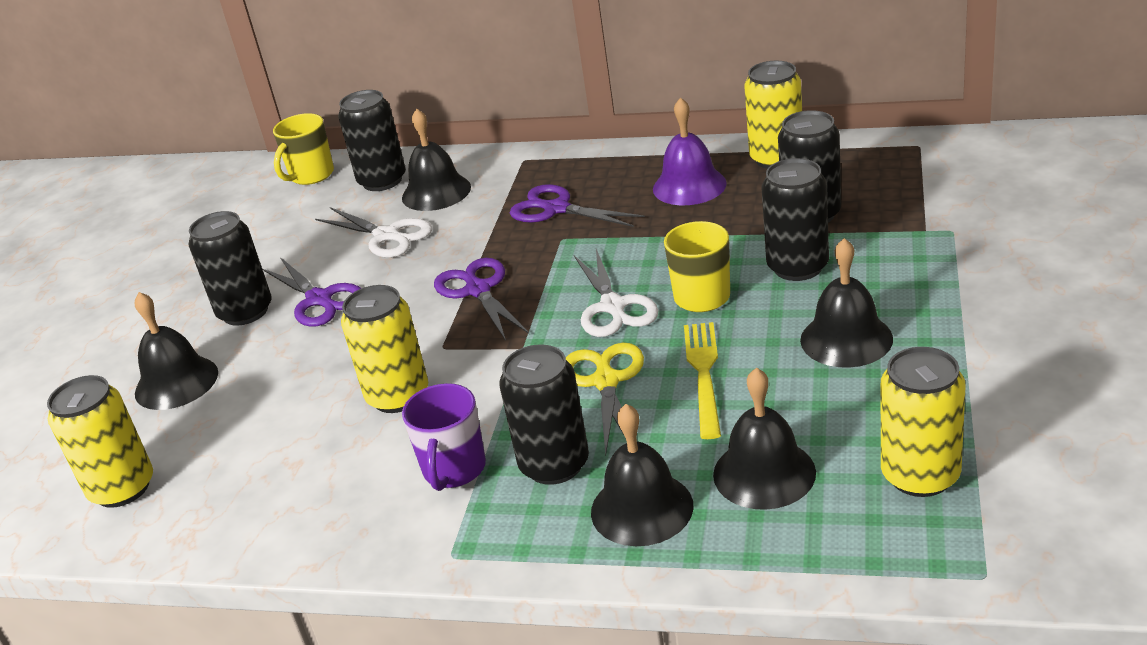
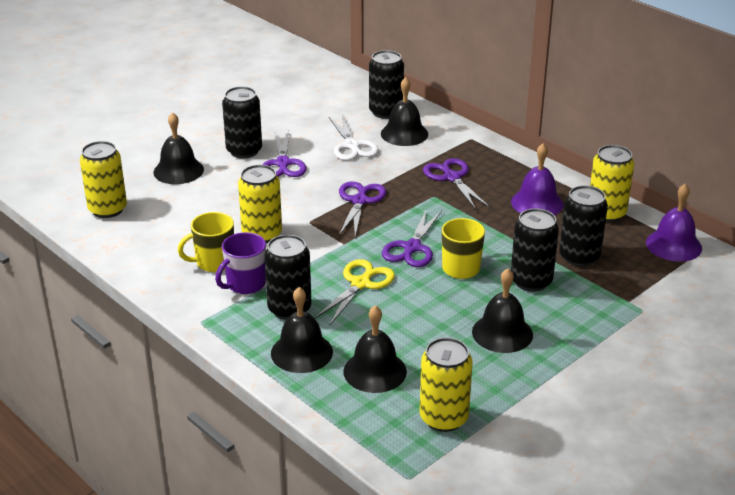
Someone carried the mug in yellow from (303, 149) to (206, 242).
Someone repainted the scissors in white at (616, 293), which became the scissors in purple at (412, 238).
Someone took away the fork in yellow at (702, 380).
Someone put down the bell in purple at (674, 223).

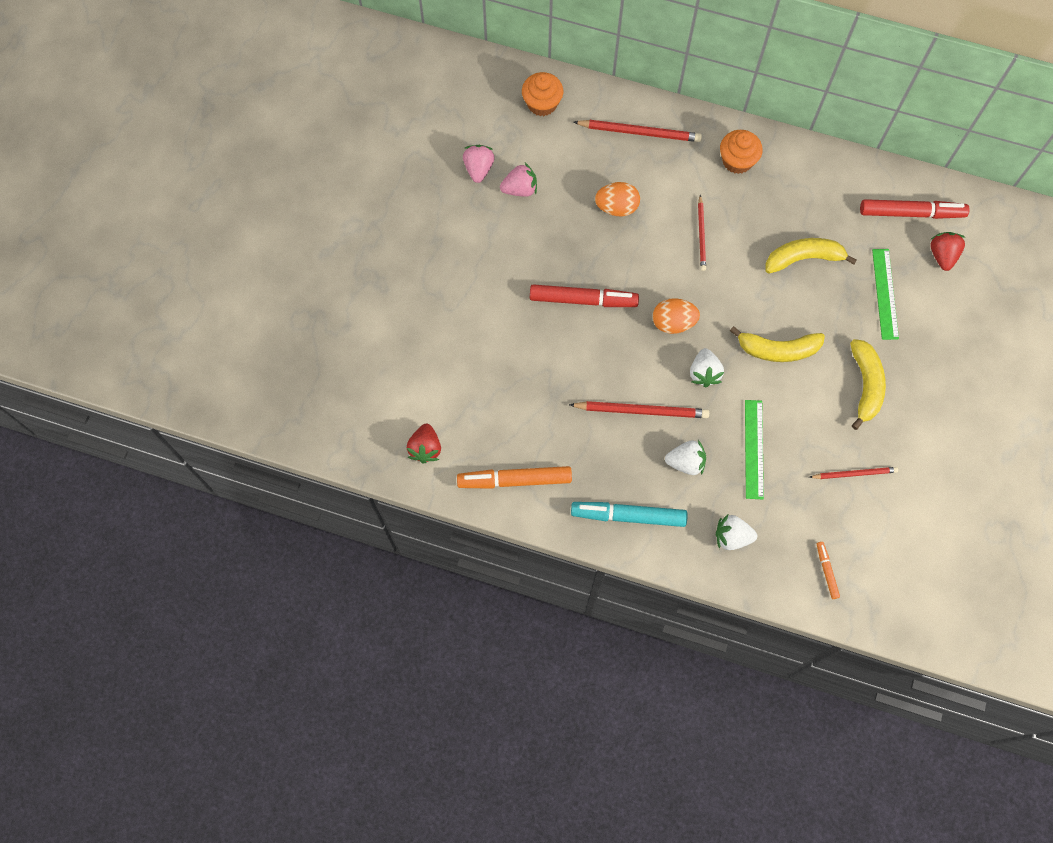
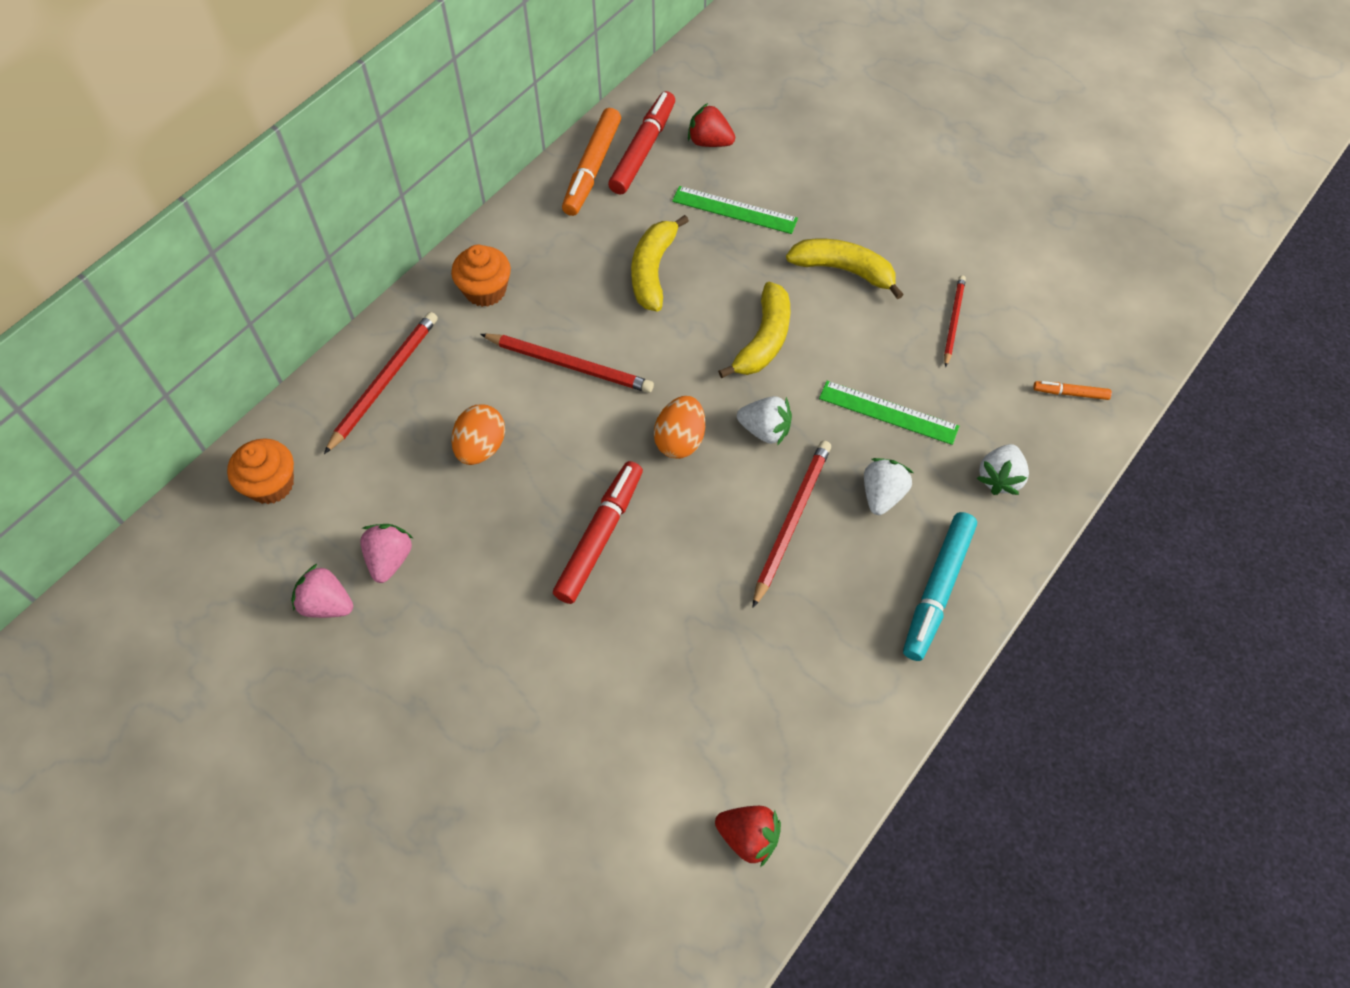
Someone carried the marker in orange from (514, 477) to (591, 162).
Someone scaled the pencil in red at (702, 233) by 1.58.

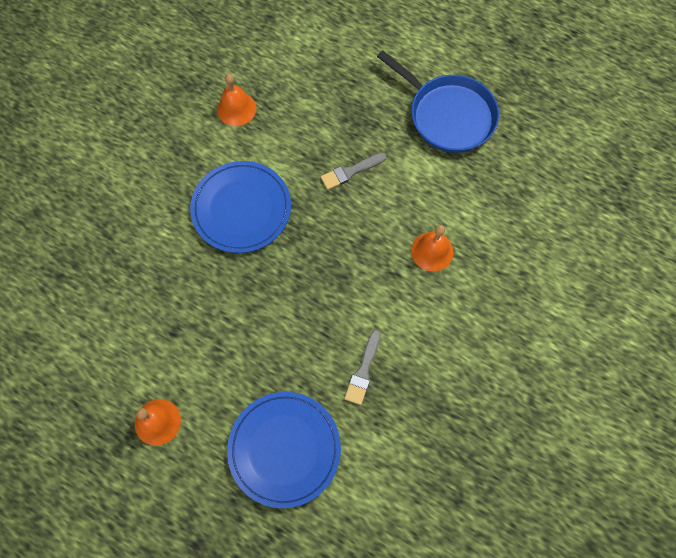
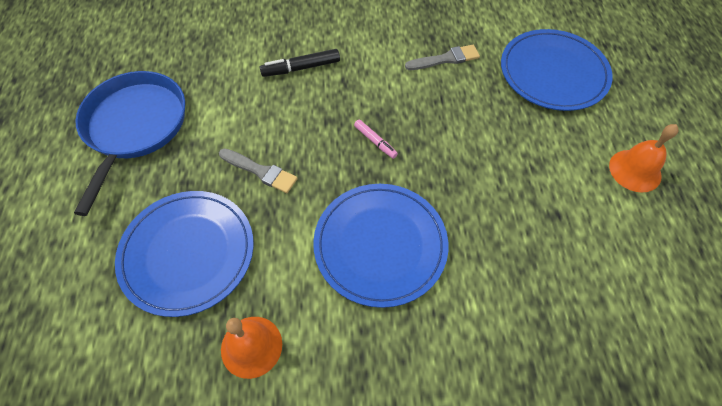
Someone swapped the bell in orange at (432, 248) for the marker in black at (299, 63).
Someone put down the plate in blue at (184, 254).
Someone put down the marker in pink at (376, 139).

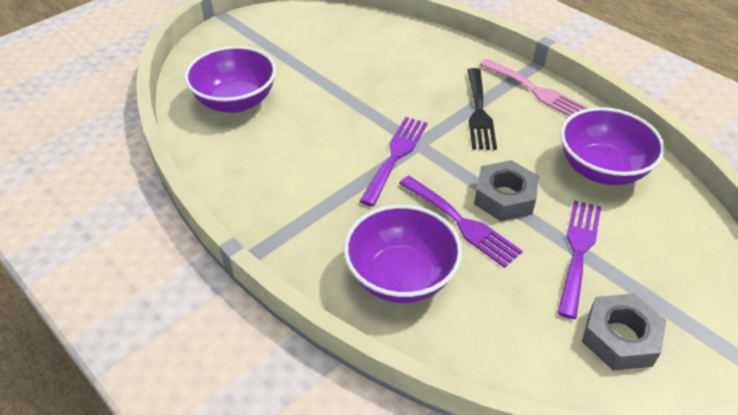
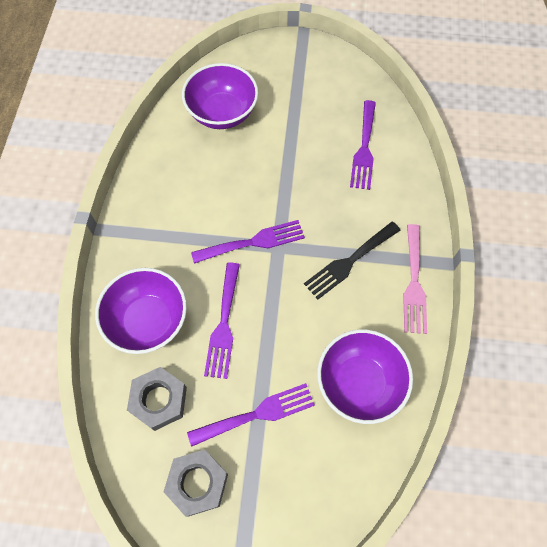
Someone carried the nut in grey from (506, 190) to (157, 399).
Someone put down the fork in purple at (363, 145).

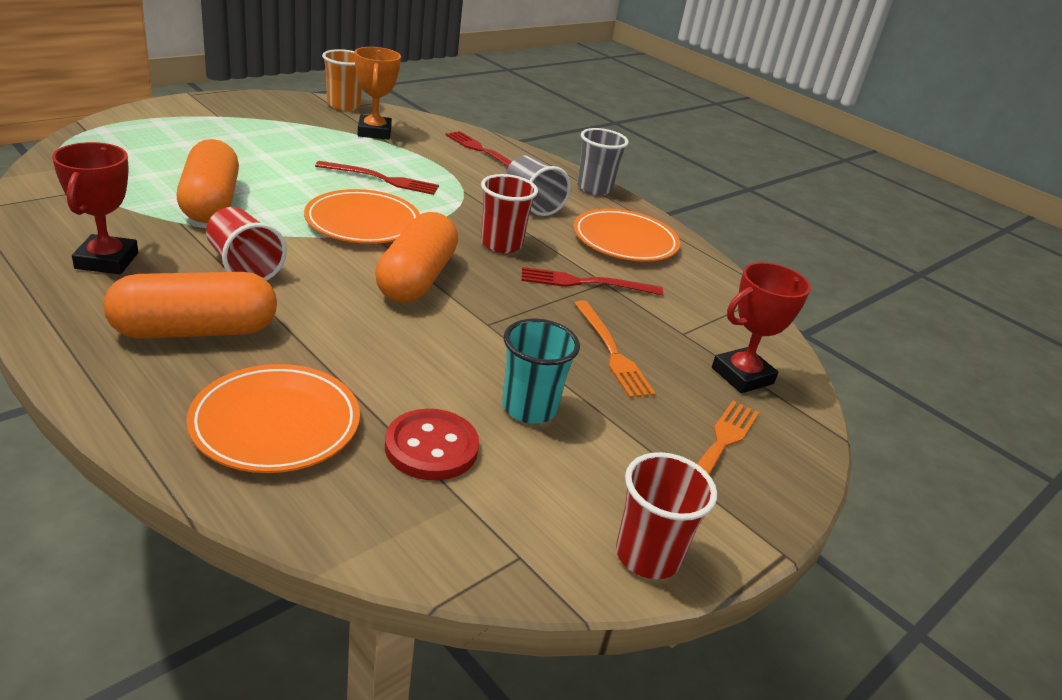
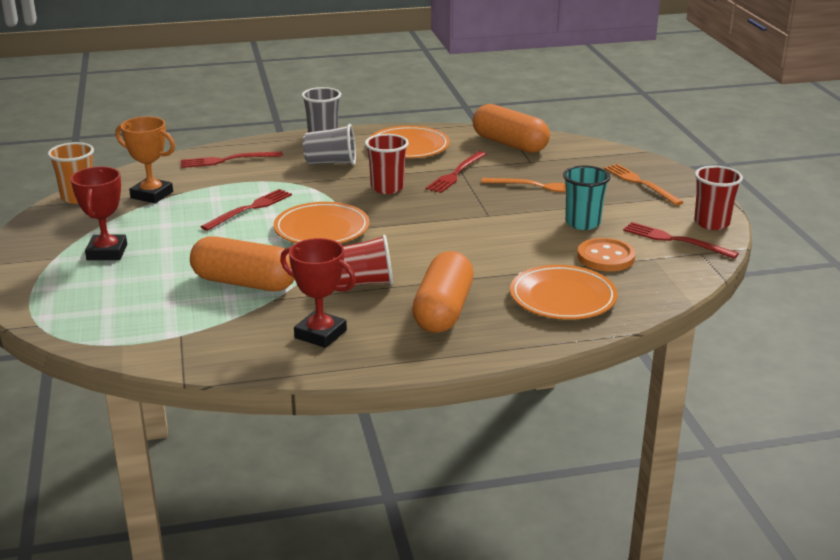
Someone carried the capsule in orange from (416, 257) to (511, 128).
Someone repainted the button in red at (432, 444), which became the button in orange at (606, 254).
Someone carried the trophy in red from (761, 327) to (99, 213).
Someone put down the fork in red at (681, 240).

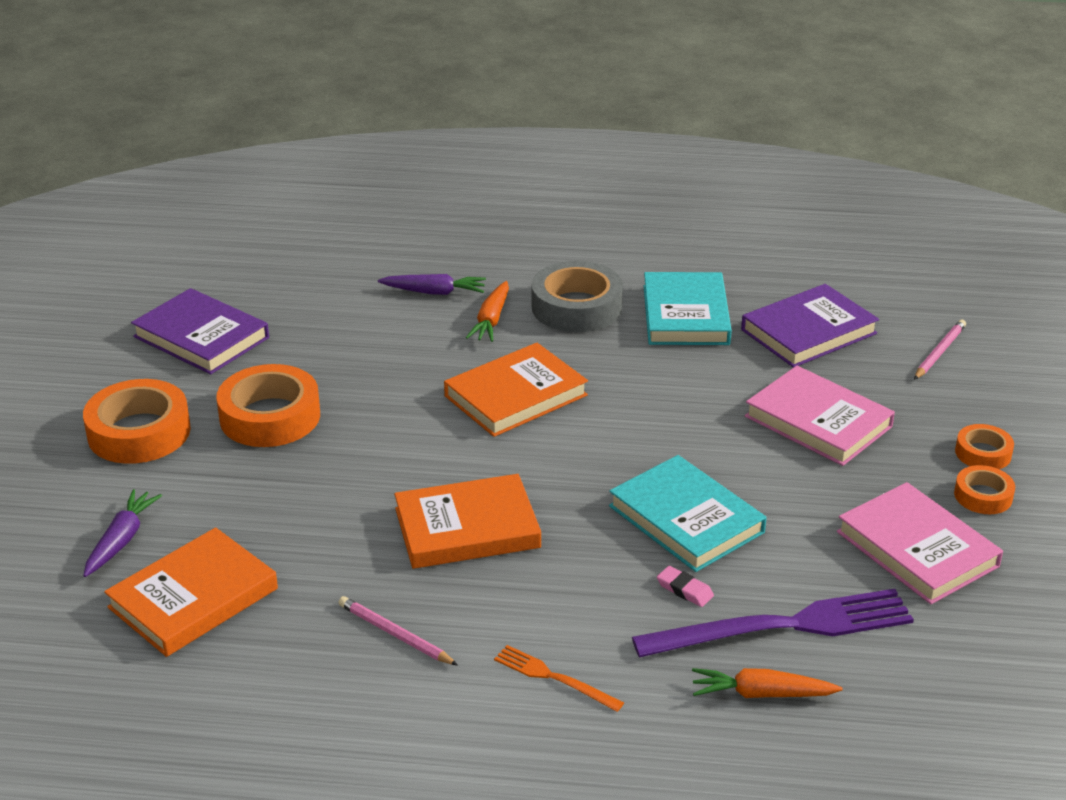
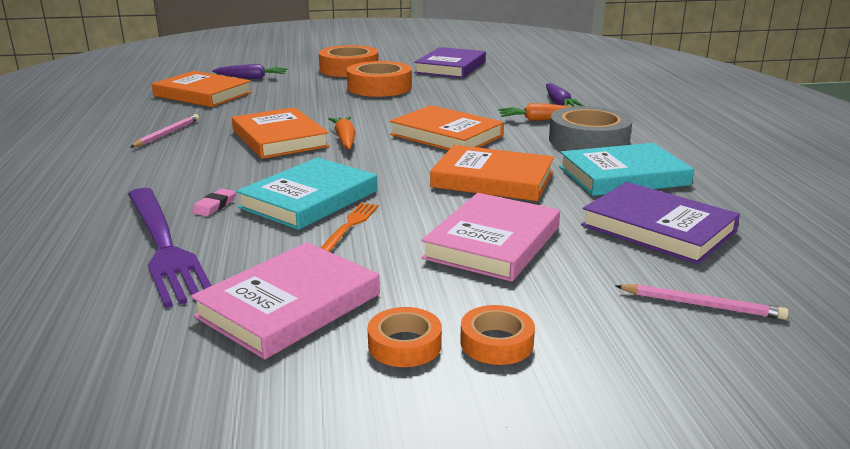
Someone carried the fork in orange from (559, 678) to (350, 227).
Someone carried the carrot in orange from (767, 683) to (341, 132).
Someone put down the book in orange at (492, 173).

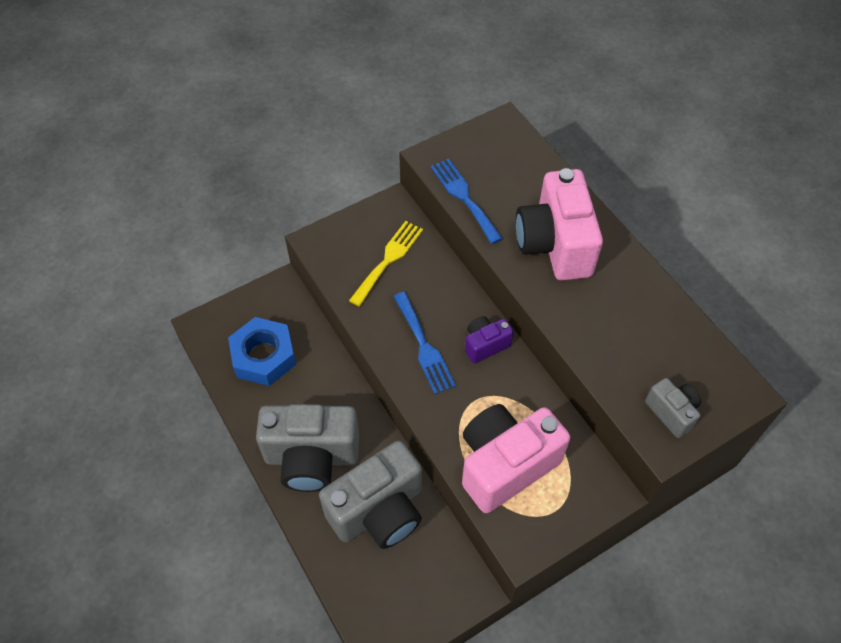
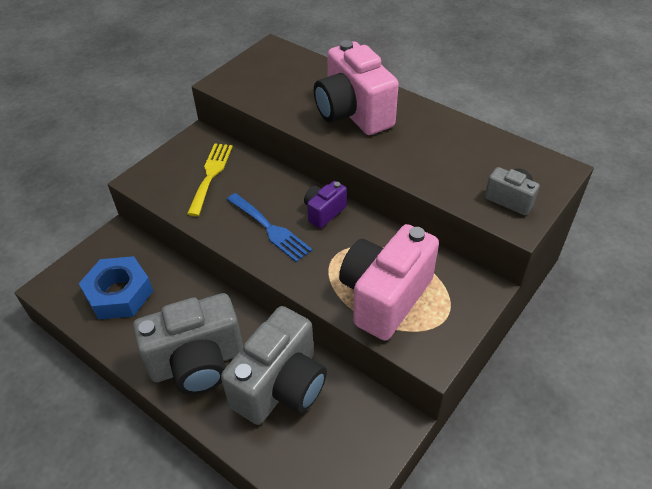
Someone took away the fork in blue at (467, 201).

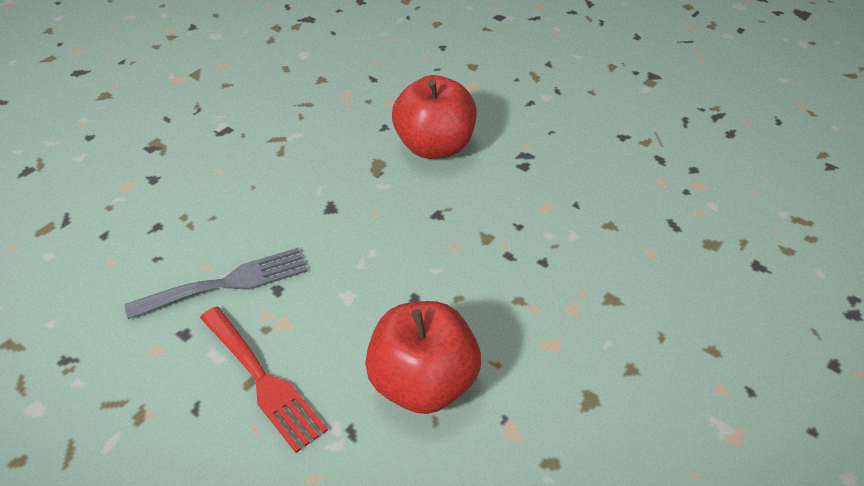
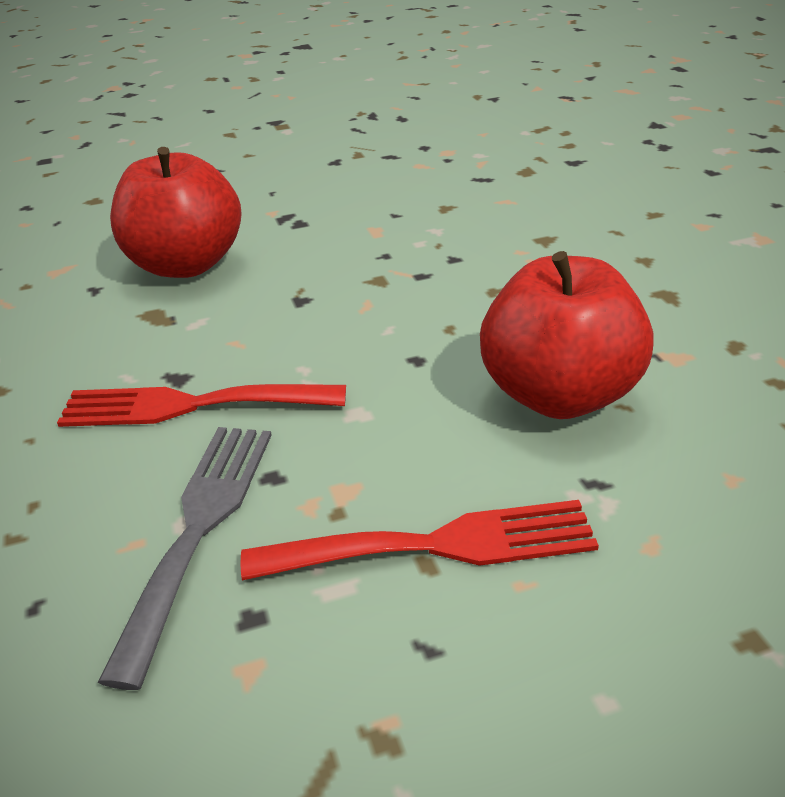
Someone put down the fork in red at (201, 405).

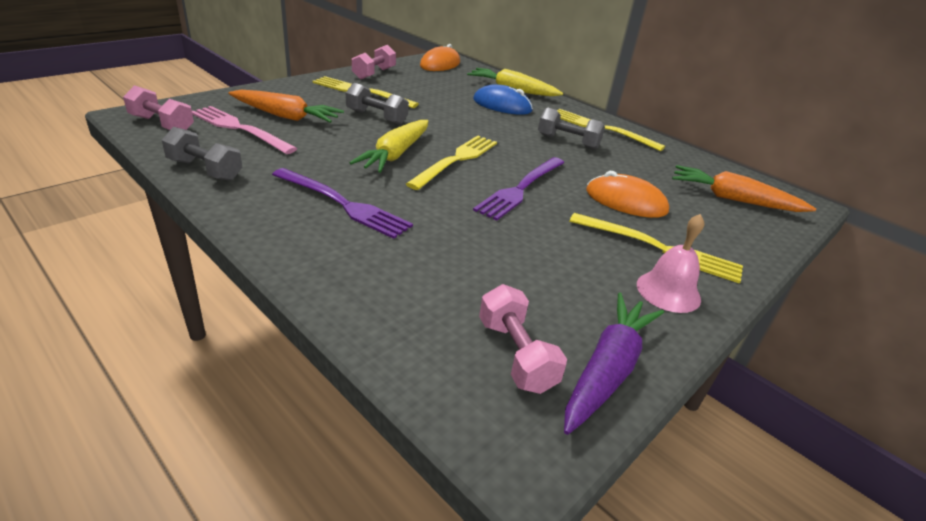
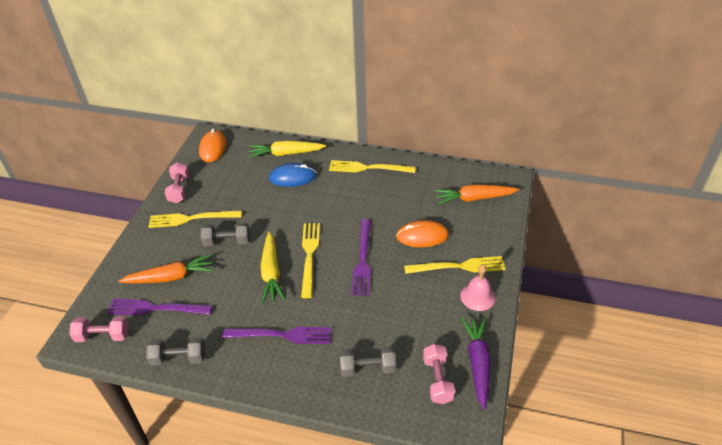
Someone repainted the fork in pink at (244, 130), which became the fork in purple at (159, 307).
Someone rotated the dumbbell in pink at (523, 339) by 45 degrees clockwise.
Someone carried the dumbbell in grey from (571, 128) to (368, 361).

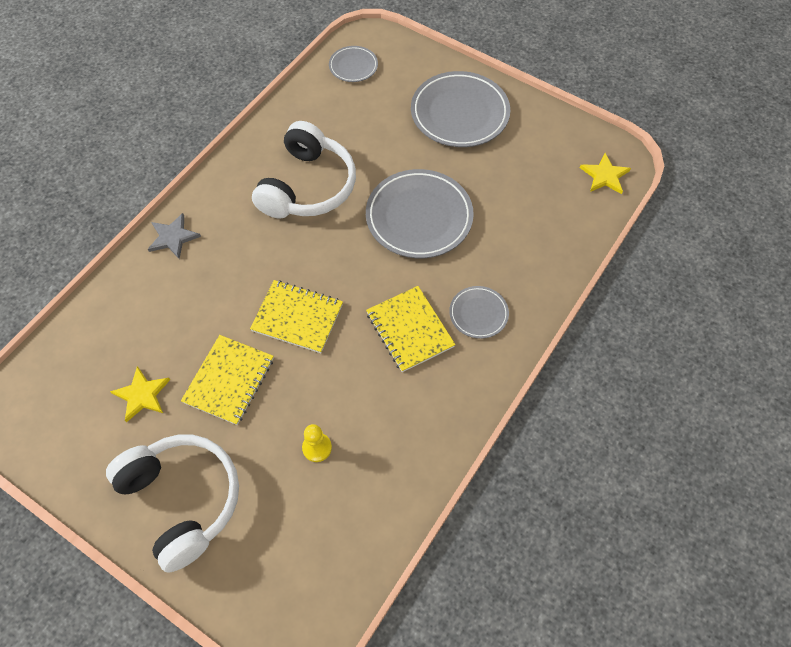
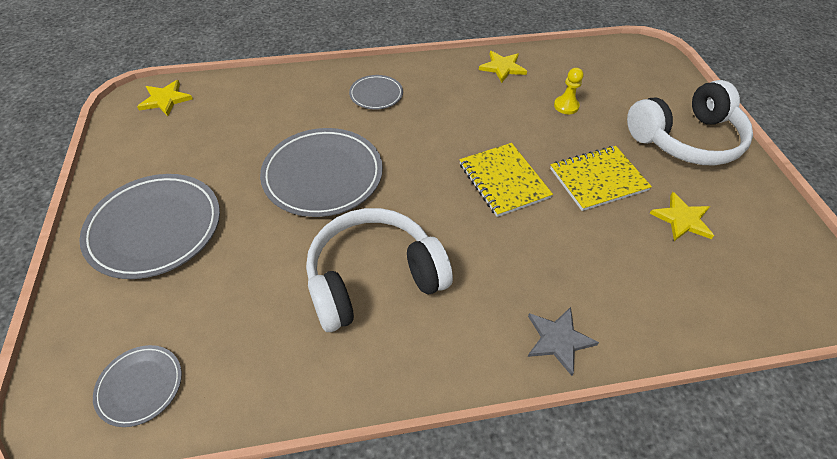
Someone rotated the headphones in white at (172, 504) by 120 degrees counterclockwise.
Someone took away the notebook in yellow at (410, 329).
Someone put down the star in yellow at (503, 67).

